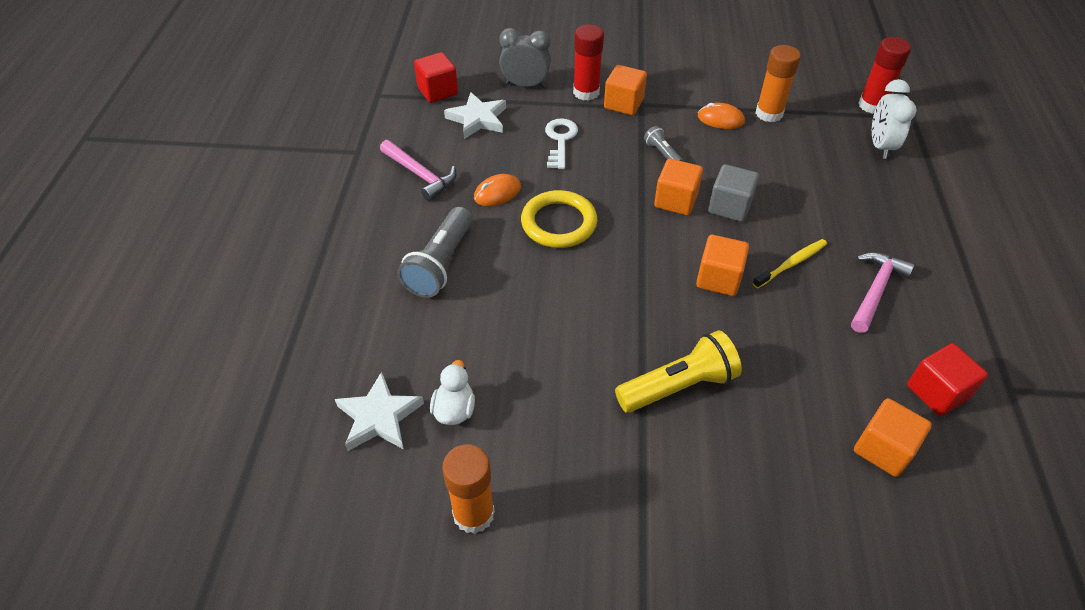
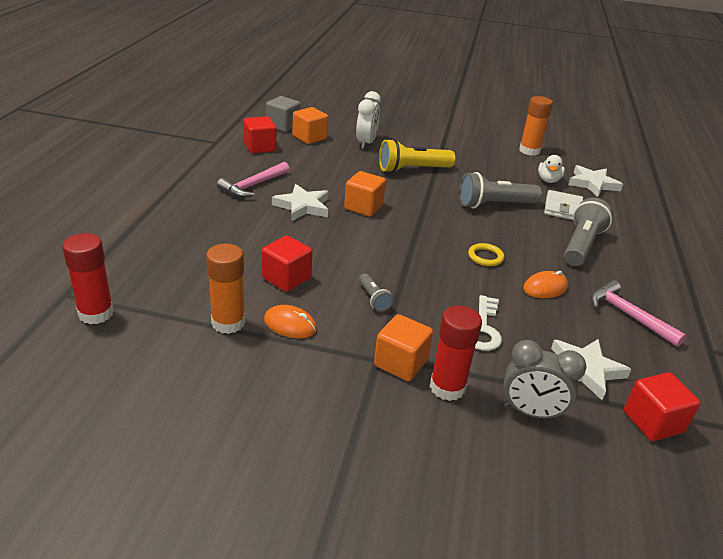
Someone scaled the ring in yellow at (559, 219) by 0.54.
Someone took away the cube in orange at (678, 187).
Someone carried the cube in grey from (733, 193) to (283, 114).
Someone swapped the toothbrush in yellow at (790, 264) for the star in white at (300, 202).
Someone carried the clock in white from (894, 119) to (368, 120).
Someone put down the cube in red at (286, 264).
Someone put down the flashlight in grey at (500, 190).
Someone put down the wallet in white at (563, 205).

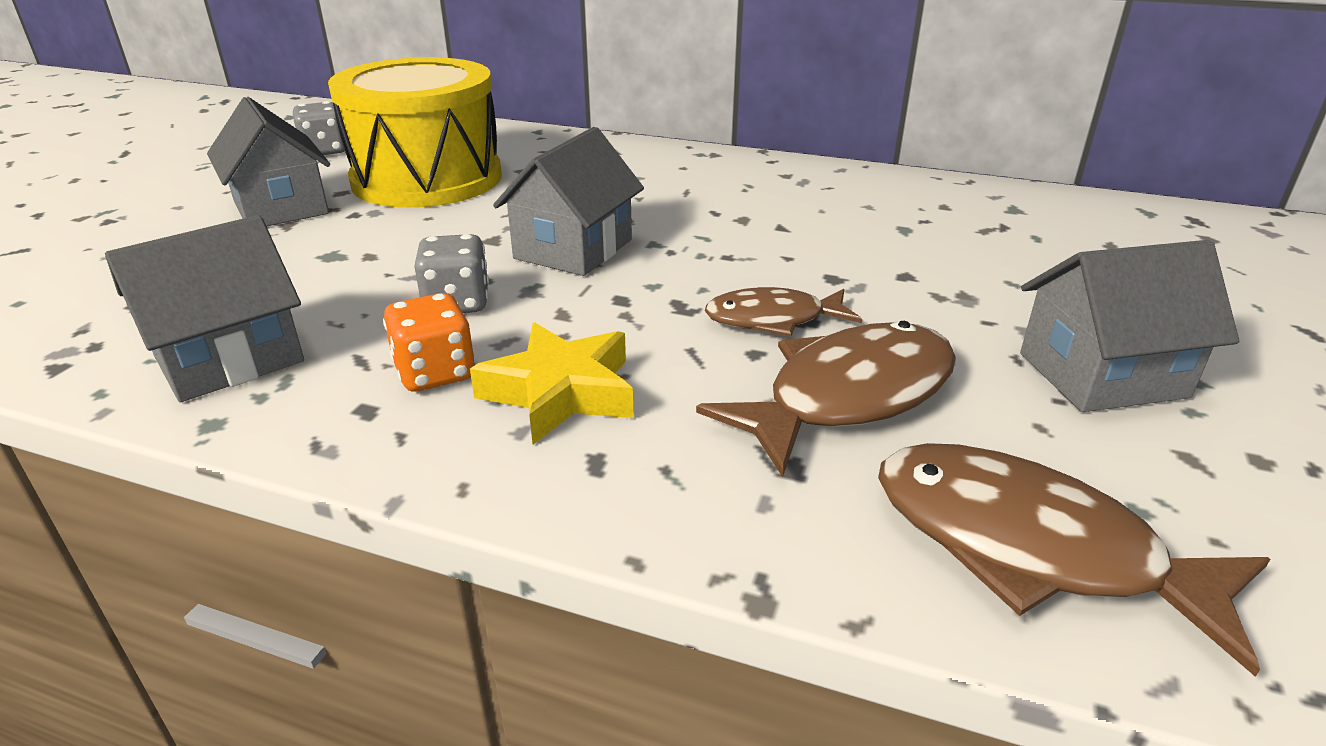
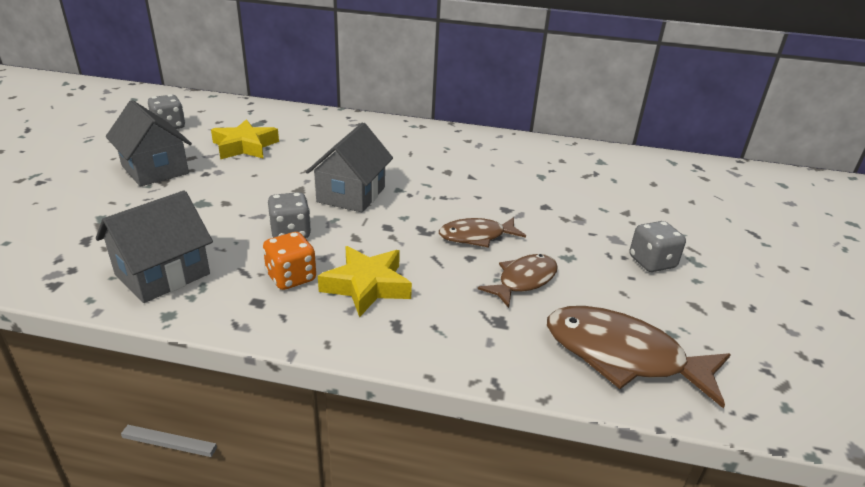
Someone swapped the drum in yellow at (415, 132) for the star in yellow at (245, 139).
Someone scaled the fish in brown at (826, 399) by 0.61.
Someone swapped the house in grey at (1129, 326) for the dice in grey at (658, 246).

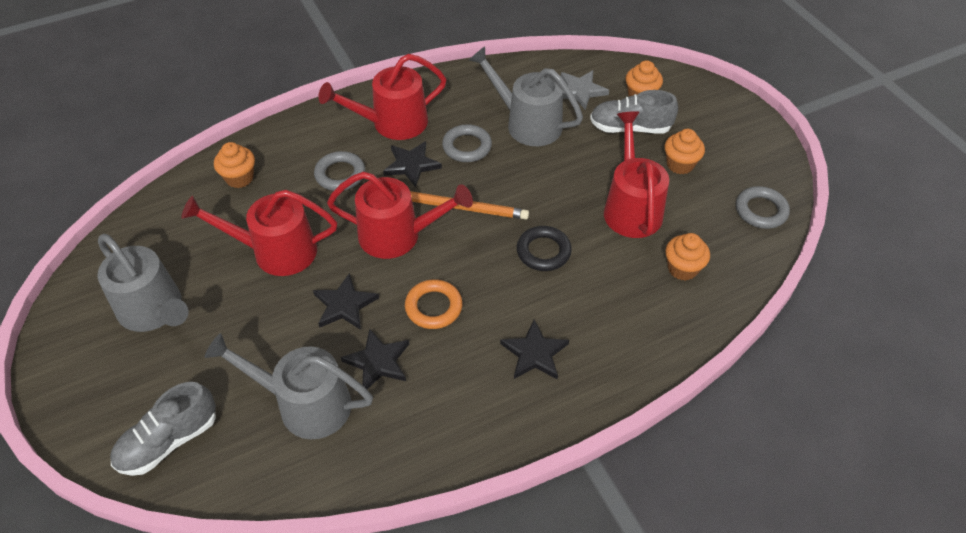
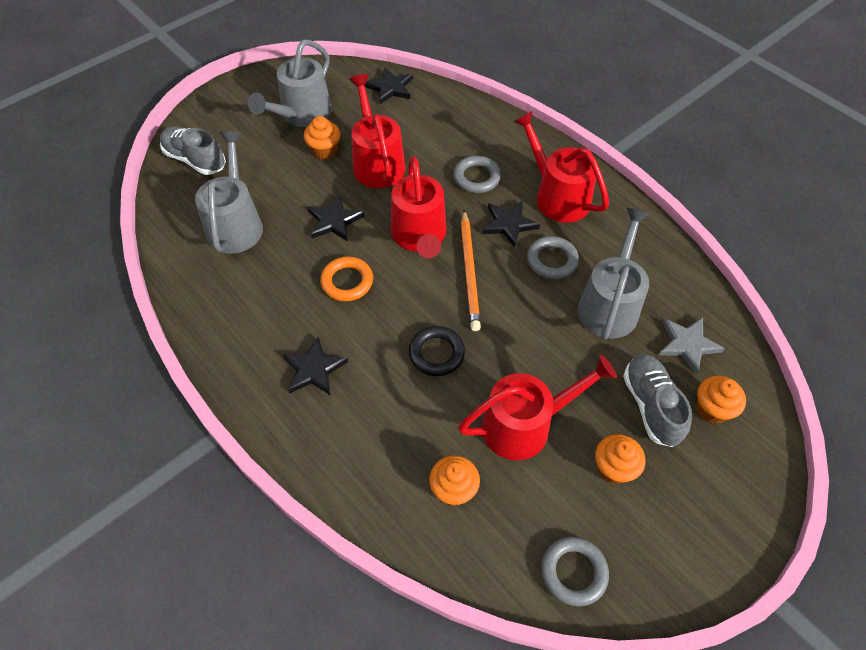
Someone carried the cupcake in orange from (234, 165) to (322, 138).
Someone carried the star in black from (375, 359) to (389, 85).

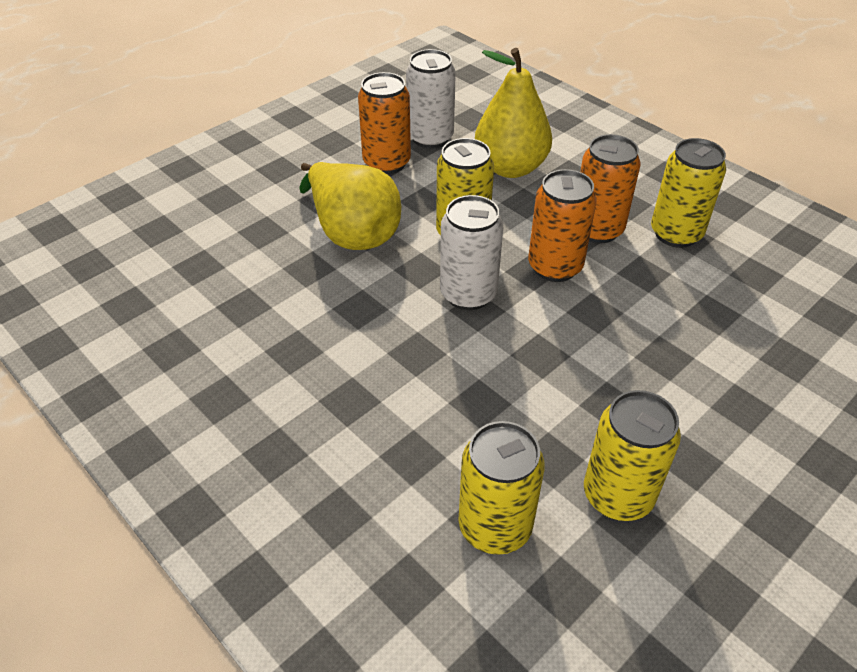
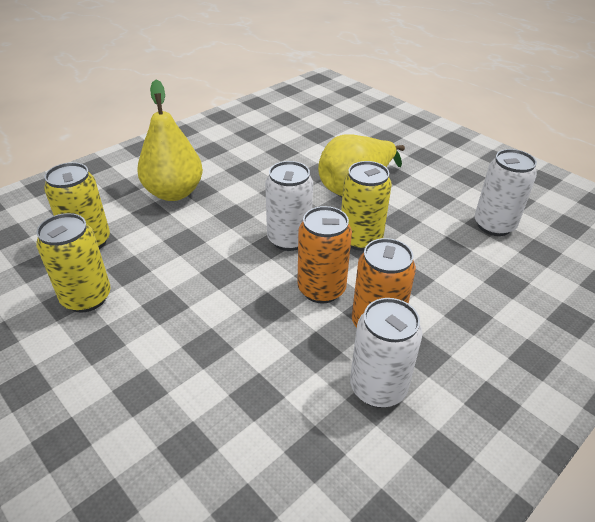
Someone took away the can in orange at (384, 123).
Someone carried the pear in yellow from (513, 113) to (170, 140).
Someone repainted the can in yellow at (688, 193), which became the can in white at (386, 353).

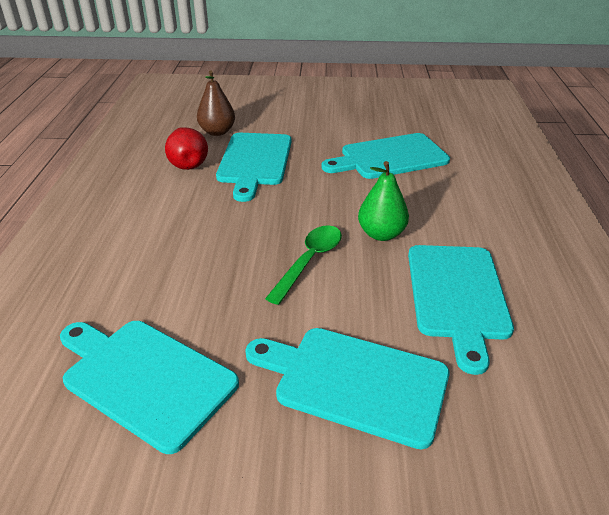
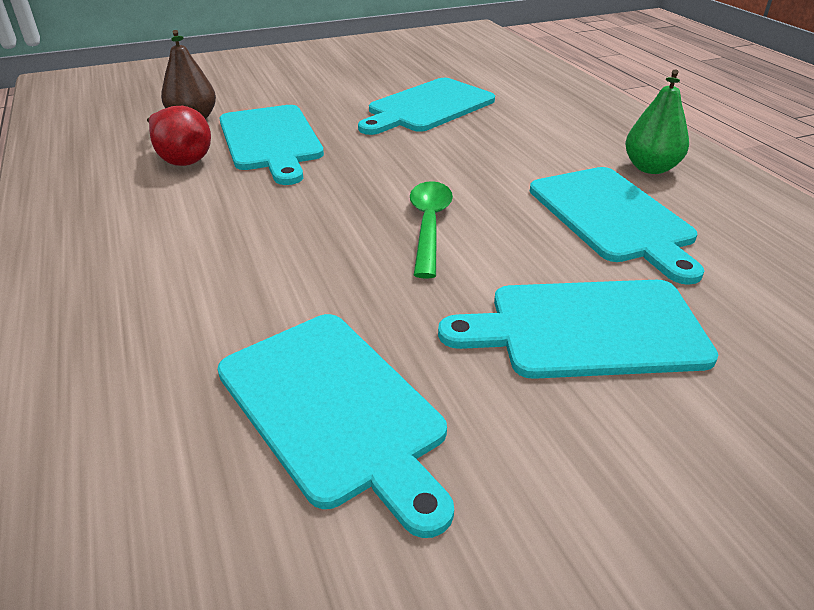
Someone rotated the cutting board in turquoise at (149, 387) by 135 degrees counterclockwise.
Someone carried the pear in green from (383, 201) to (657, 122).

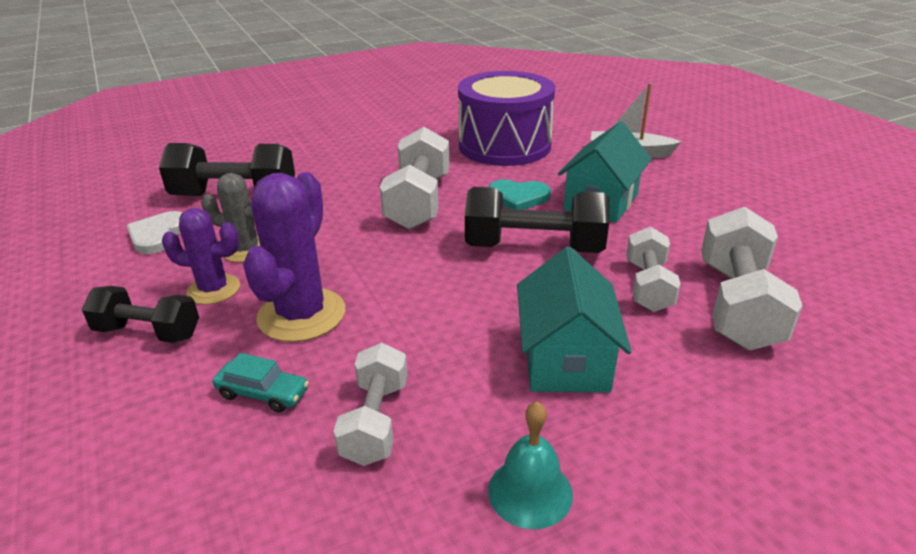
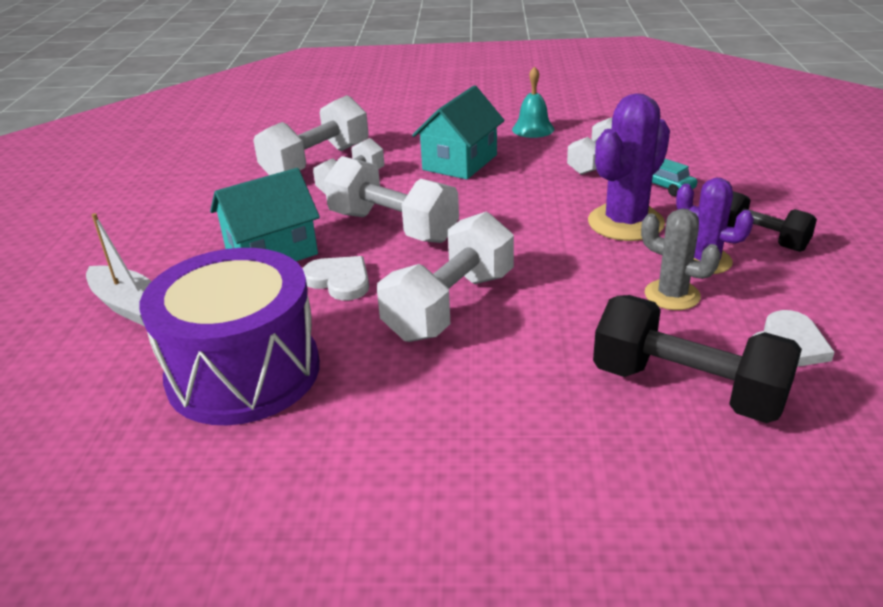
Someone repainted the dumbbell in black at (537, 220), which became the dumbbell in white at (391, 199).
Someone repainted the heart in turquoise at (519, 194), which became the heart in white at (336, 278).

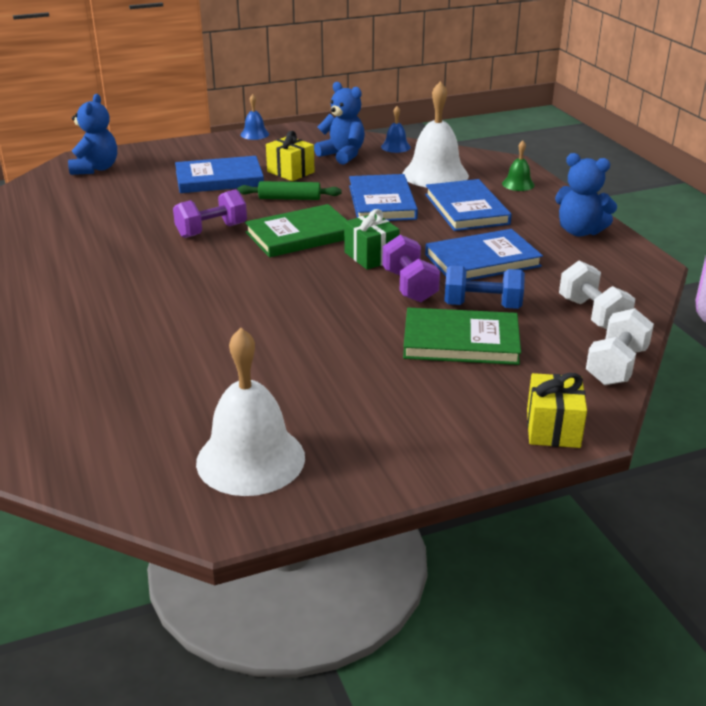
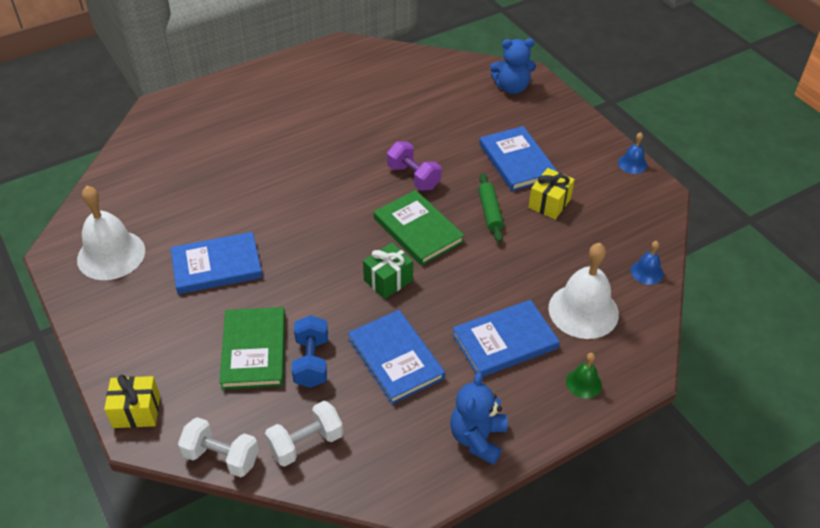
Someone took away the teddy bear in blue at (339, 123).
Someone carried the book in blue from (383, 197) to (216, 263).
Someone took away the dumbbell in purple at (411, 269).

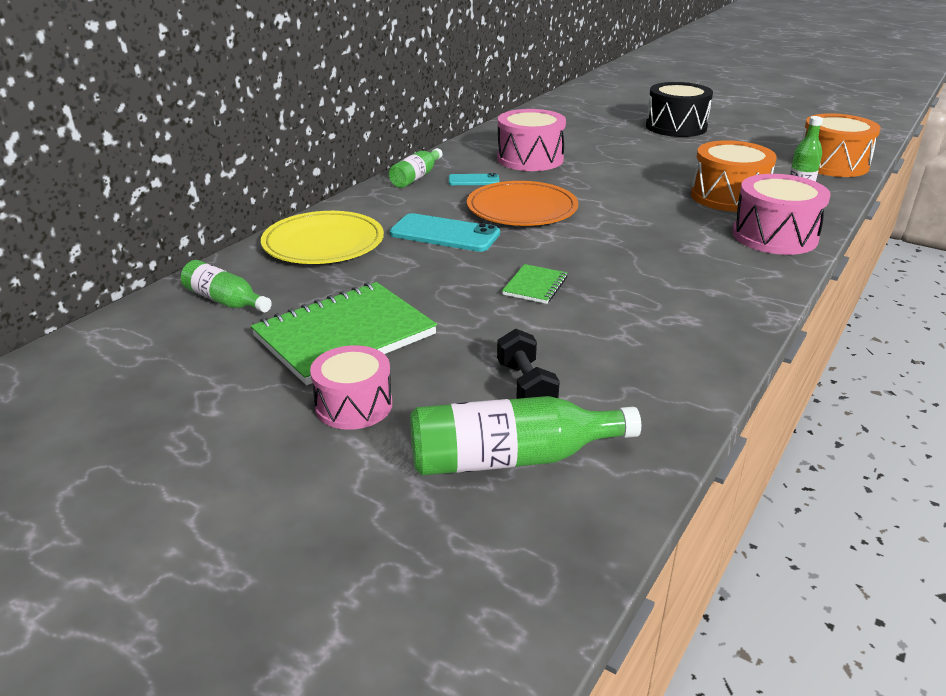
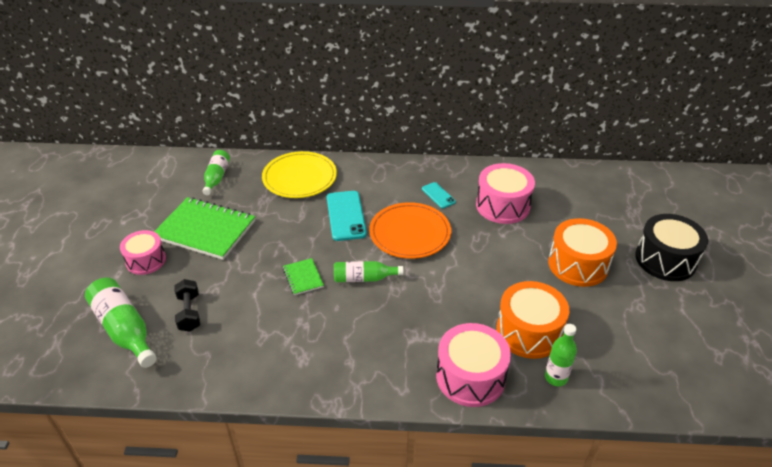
Someone carried the bottle in green from (416, 168) to (368, 271).
Someone rotated the dumbbell in black at (528, 364) by 60 degrees counterclockwise.
Someone rotated the notebook in green at (535, 284) by 75 degrees clockwise.
Someone carried the drum in orange from (841, 145) to (582, 252).

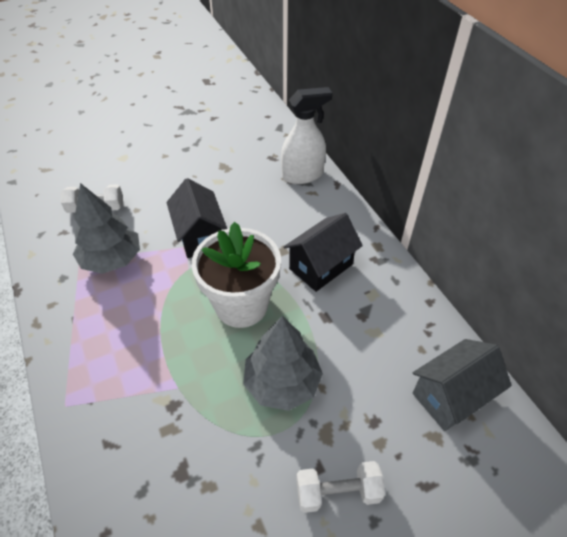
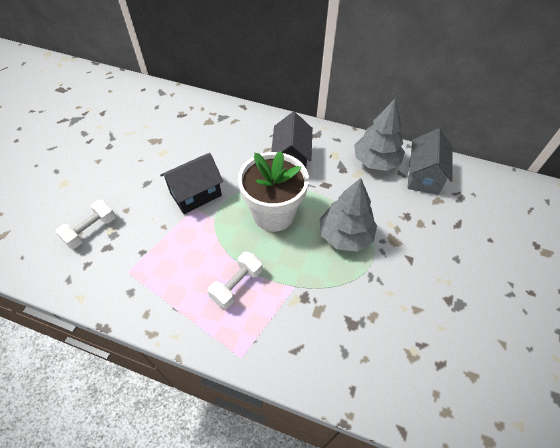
Someone carried the tree in grey from (106, 228) to (379, 135).
Someone rotated the house in black at (197, 218) by 60 degrees counterclockwise.
Someone took away the spray bottle in white at (306, 135).
Someone carried the dumbbell in white from (340, 487) to (235, 280).

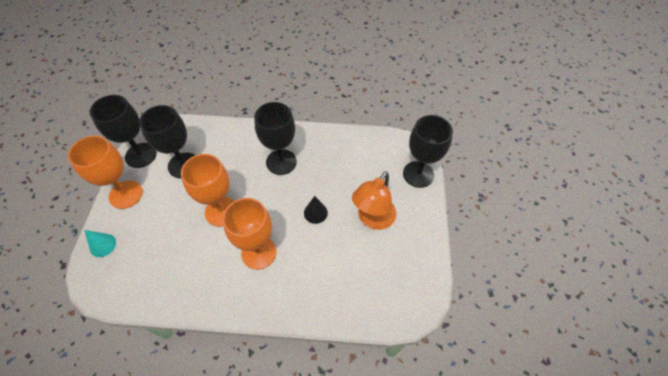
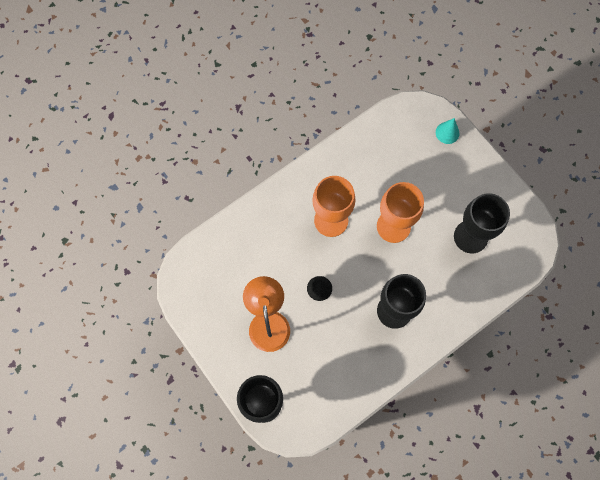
Someone took away the goblet in orange at (105, 172).
Someone took away the goblet in black at (123, 131).

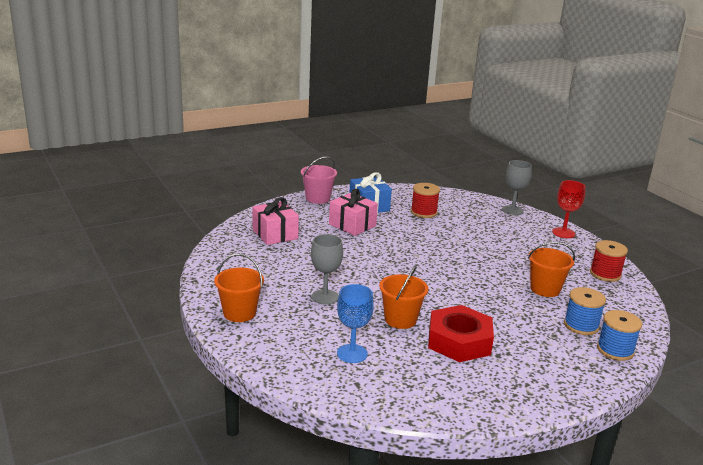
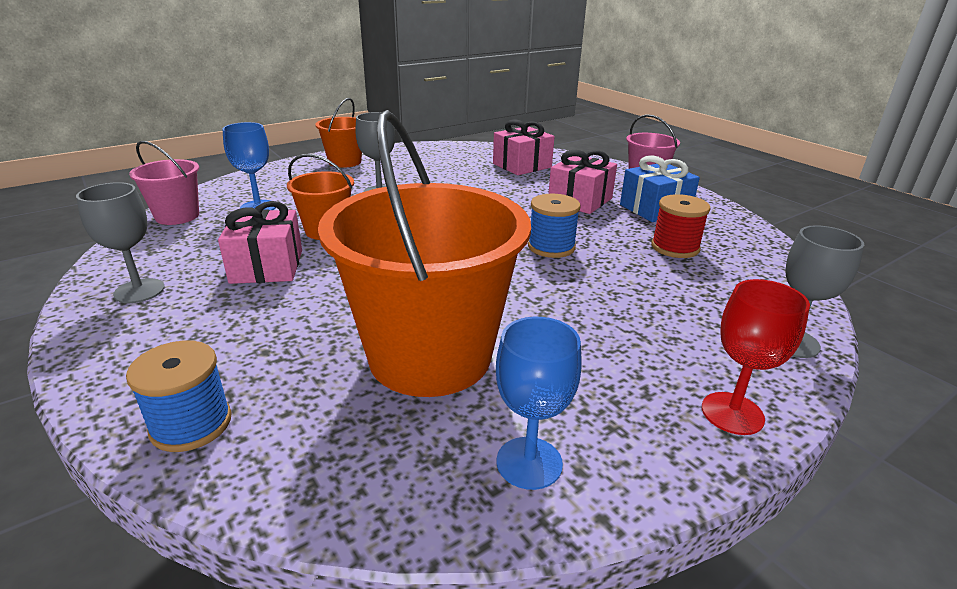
Someone swapped the nut in red at (461, 333) for the gift in pink at (260, 242).
Someone scaled the bucket in orange at (551, 269) by 2.05.
Someone carried the spool in blue from (585, 311) to (554, 226).
Someone swapped the spool in red at (609, 261) for the goblet in blue at (539, 403).
Someone put down the goblet in grey at (120, 242).
Someone put down the bucket in pink at (164, 183).

